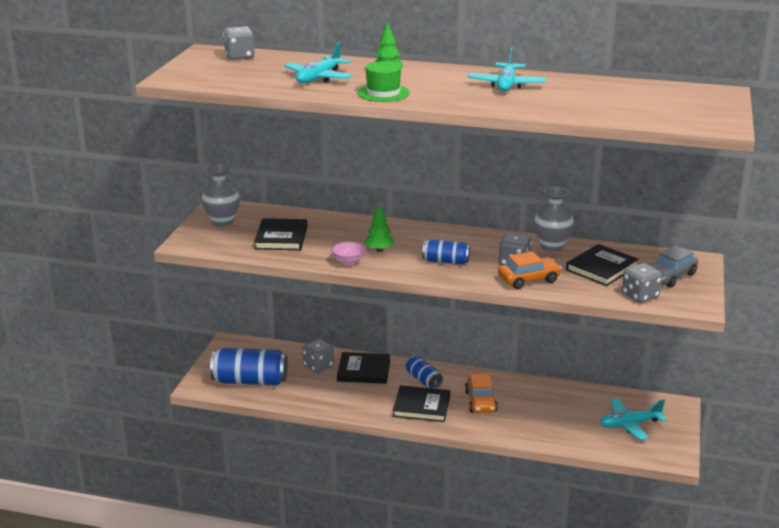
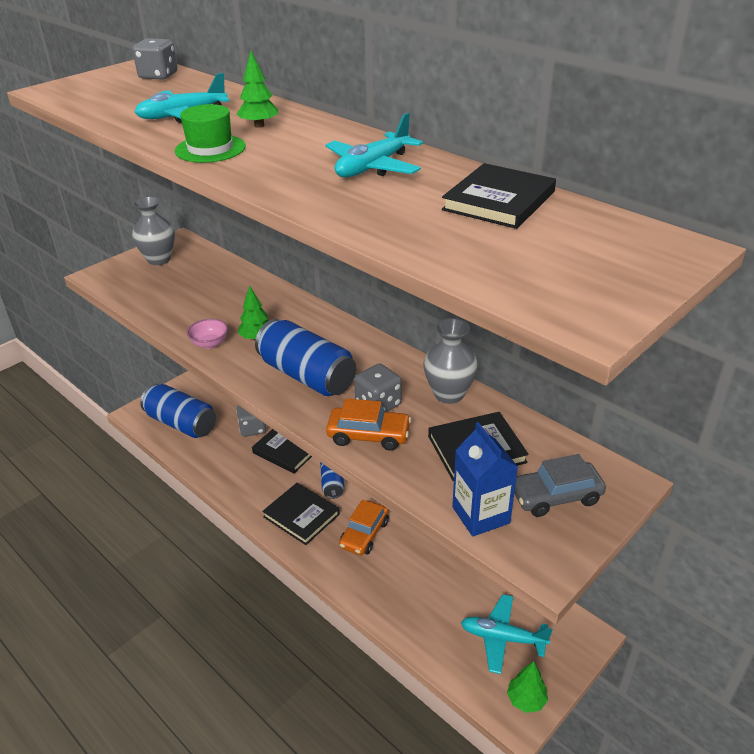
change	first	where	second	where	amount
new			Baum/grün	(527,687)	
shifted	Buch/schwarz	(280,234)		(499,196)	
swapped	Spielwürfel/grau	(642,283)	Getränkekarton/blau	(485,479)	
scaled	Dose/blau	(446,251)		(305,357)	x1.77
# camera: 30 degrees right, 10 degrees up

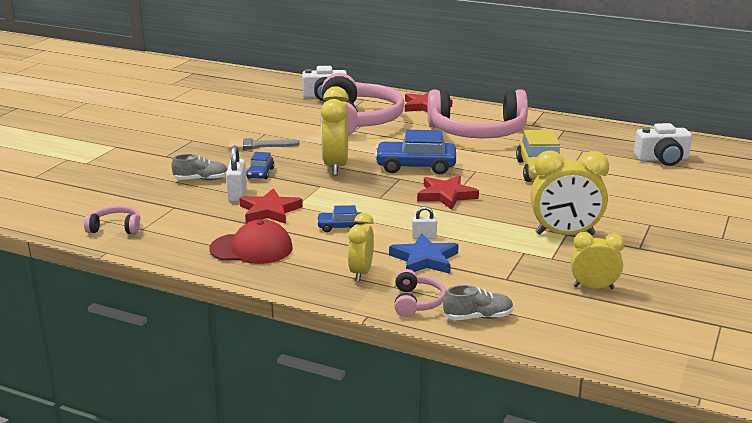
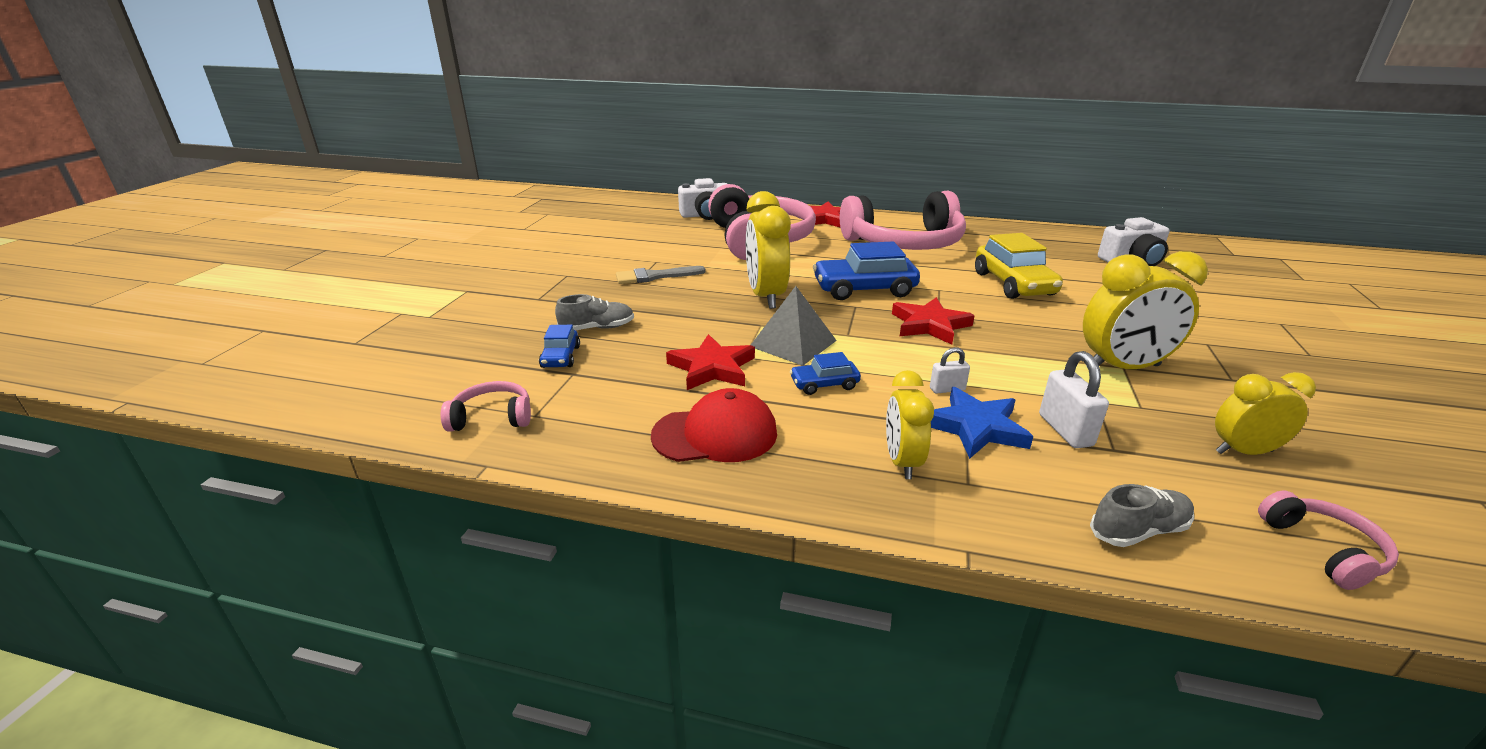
change	first	where	second	where	amount
new			Pyramide/grau	(794,326)	
shifted	Vorhängeschloss/weiß	(236,174)		(1074,399)	
shifted	Auto/blau	(260,166)		(559,346)	
shifted	Kopfhörer/rosa	(420,293)		(1328,540)	
# camera: 10 degrees left, 5 degrees up

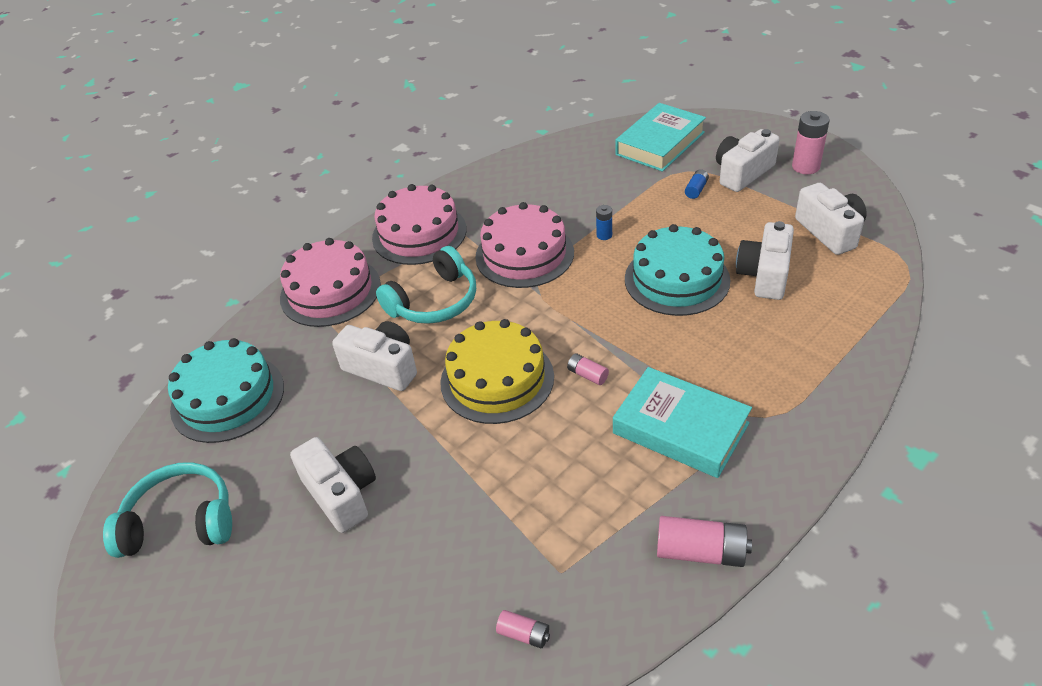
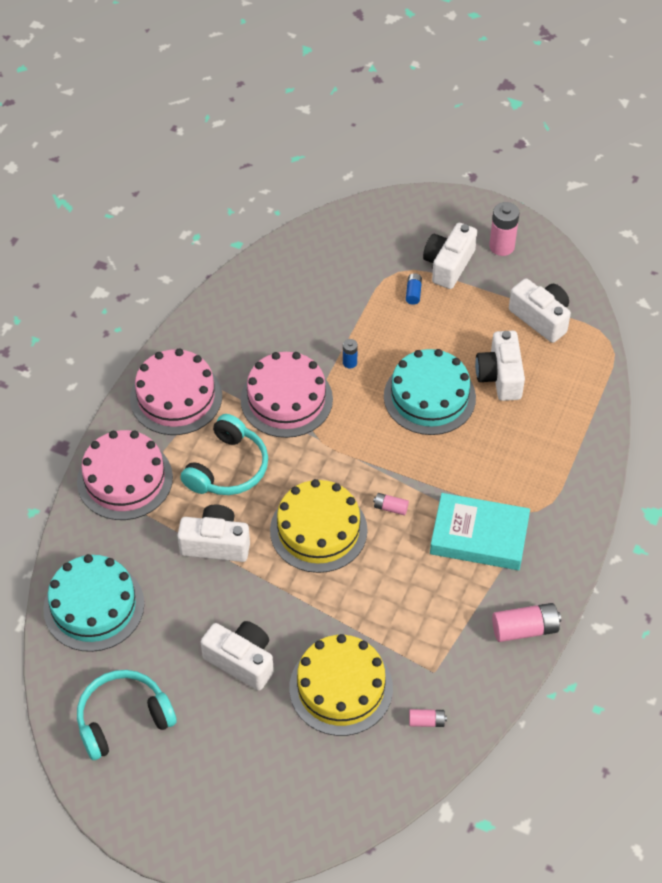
change	first	where	second	where	amount
gone	Buch/türkis	(660,137)			
new			Kuchen/gelb	(341,685)	
# camera: 25 degrees left, 10 degrees up

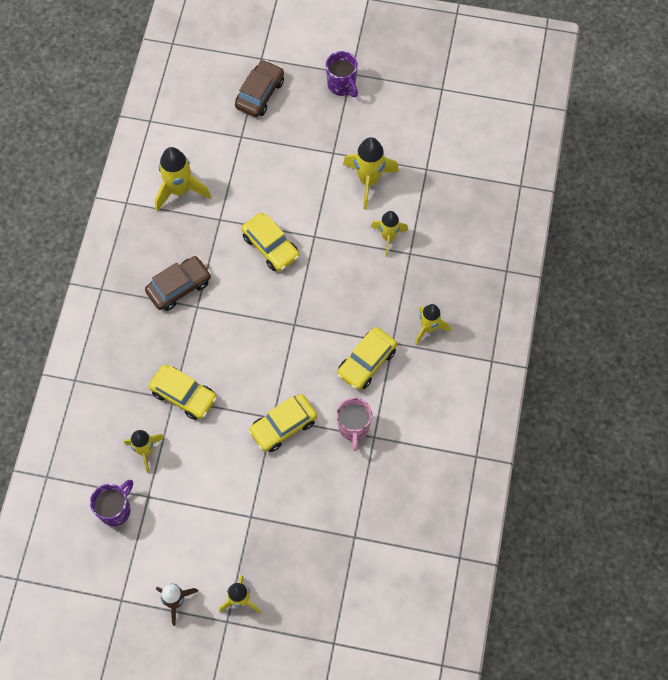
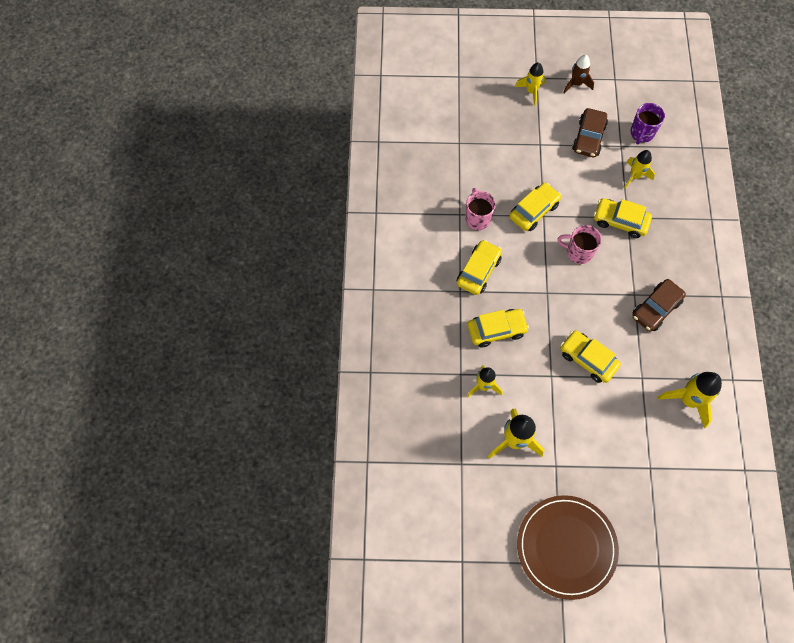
change	first	where	second	where	amount
gone	Rakete/gelb	(433,324)			
new			Auto/gelb	(498,328)	
new			Tasse/rosa	(579,244)	
shifted	Auto/braun	(259,88)		(590,132)	
swapped	Tasse/lila	(342,74)	Teller/braun	(568,547)	
# camera: 170 degrees right, 0 degrees up

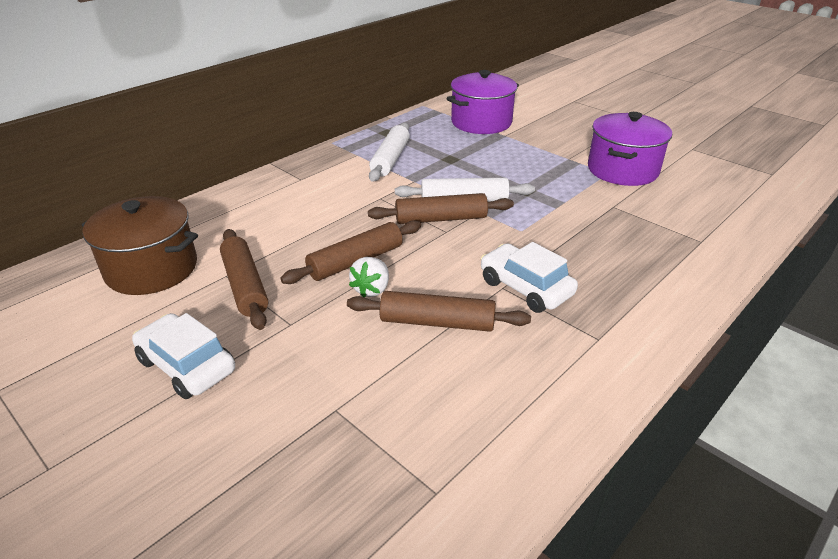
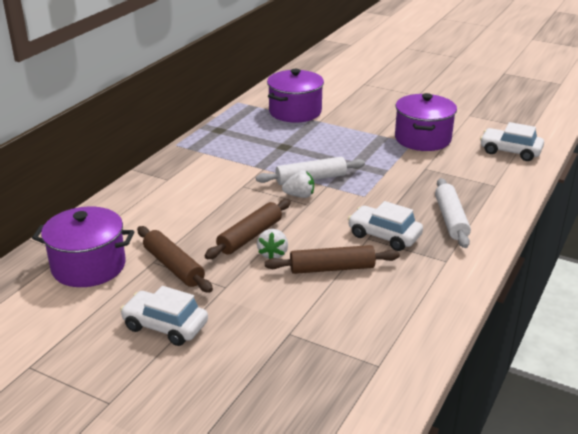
change	first	where	second	where	amount
new			Auto/weiß	(512,141)	
shifted	Nudelholz/weiß	(389,152)		(453,213)	
swapped	Nudelholz/braun	(441,208)	Erdbeere/weiß	(298,184)	
repainted	Kochtopf/braun	(140,245)	Kochtopf/lila	(83,247)	
# camera: 15 degrees left, 5 degrees down

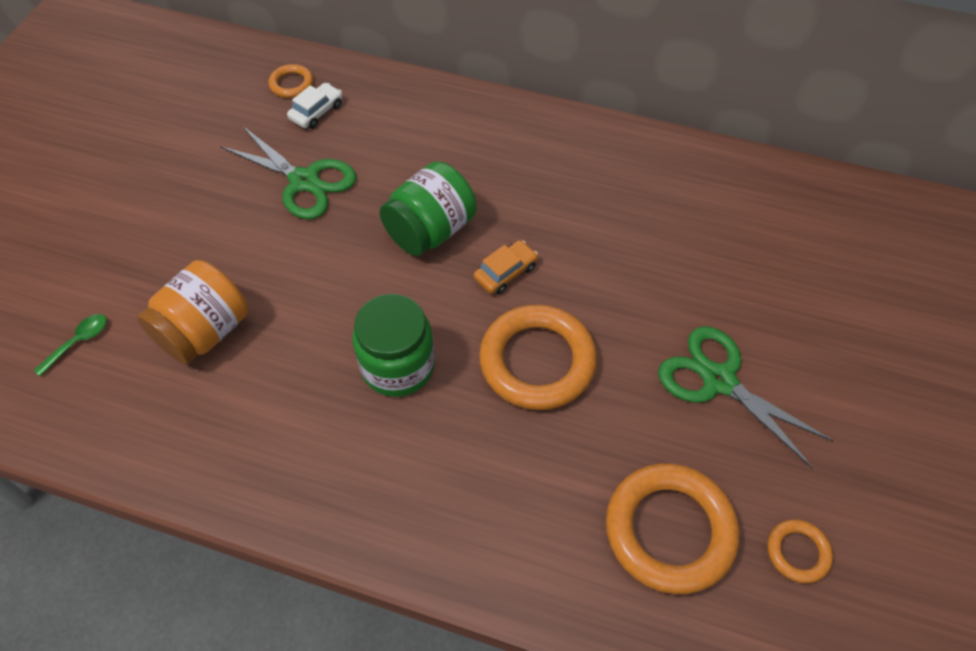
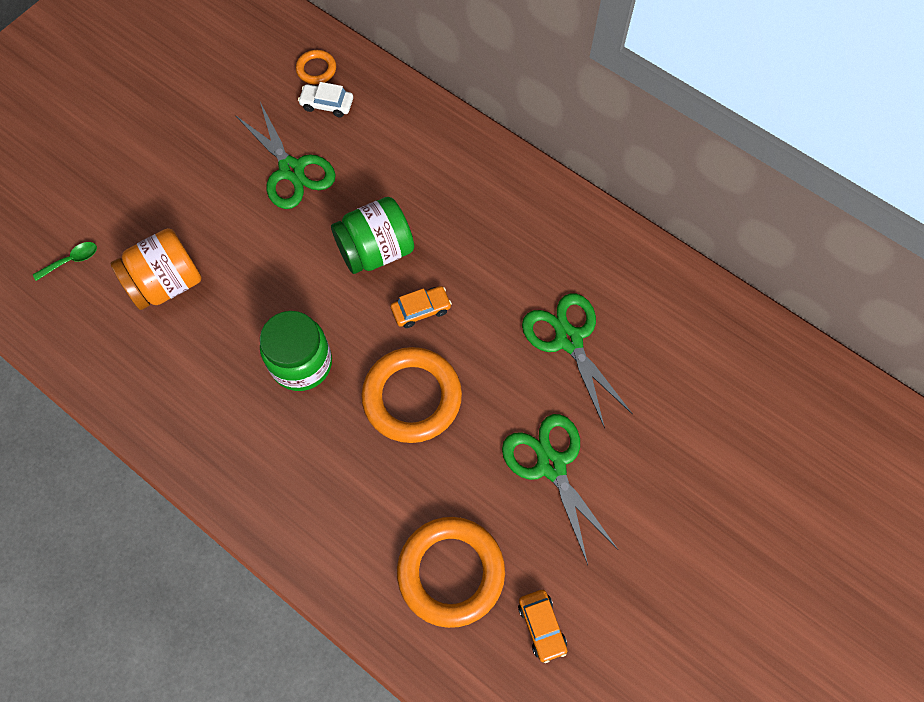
change	first	where	second	where	amount
new			Schere/grün	(577,360)	
swapped	Ring/orange	(800,551)	Auto/orange	(542,626)	
rotated	Auto/weiß	(315,106)		(325,99)	135 degrees counterclockwise
# camera: 20 degrees right, 10 degrees up

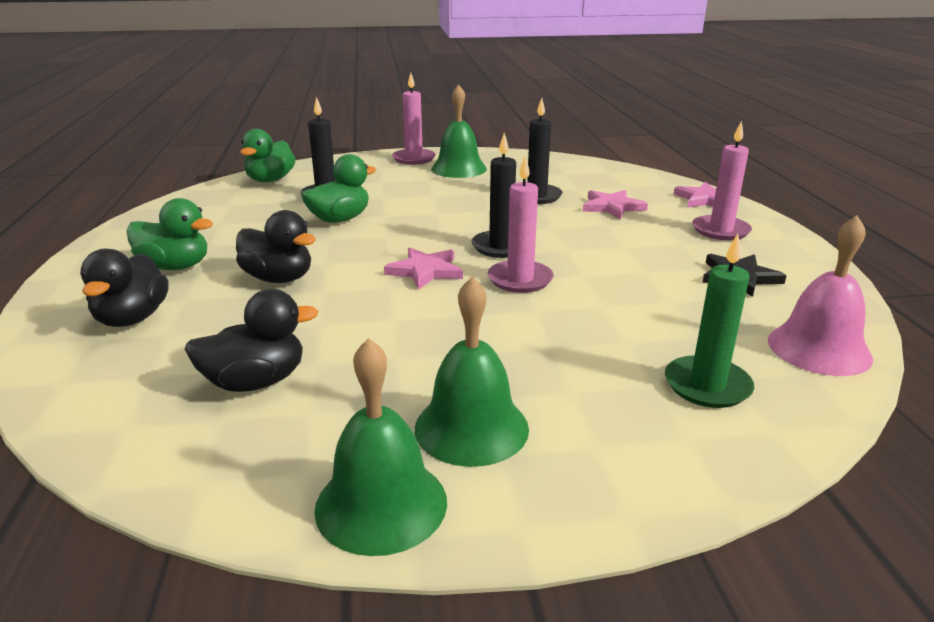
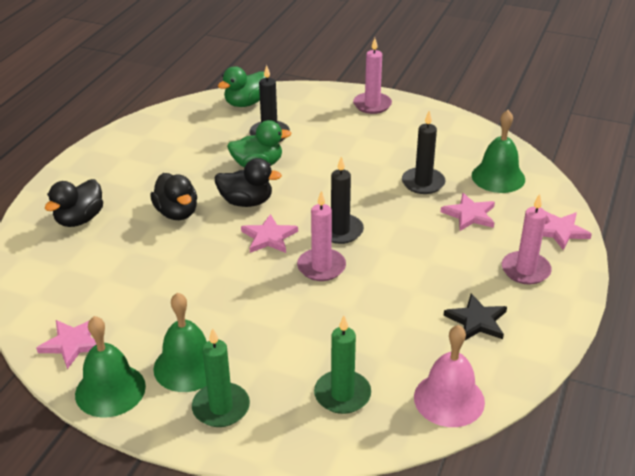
change	first	where	second	where	amount
gone	Ente/grün	(170,234)			
new			Stern/rosa	(66,344)	
new			Kerze/grün	(221,377)	
shifted	Ente/schwarz	(251,340)		(248,182)	
shifted	Glocke/grün	(459,131)		(498,151)	
# camera: 30 degrees right, 10 degrees up

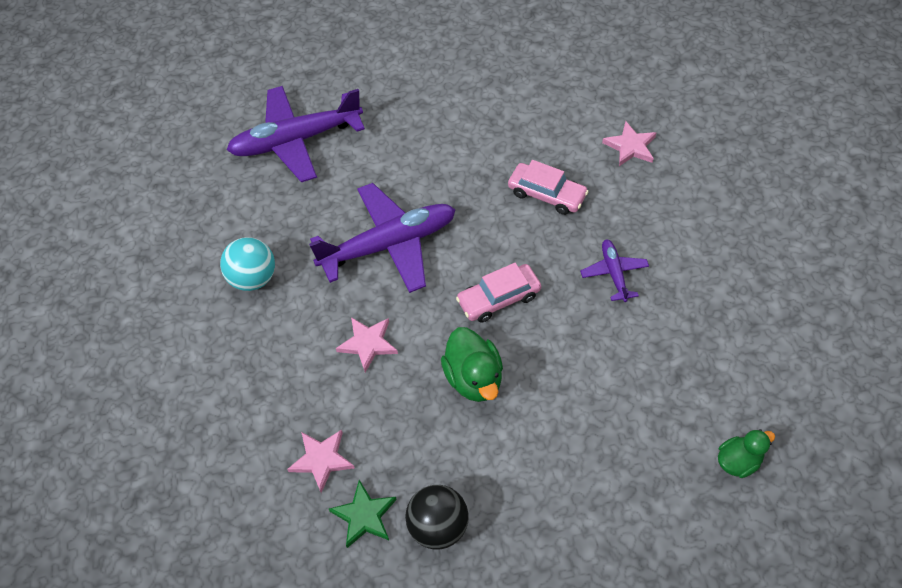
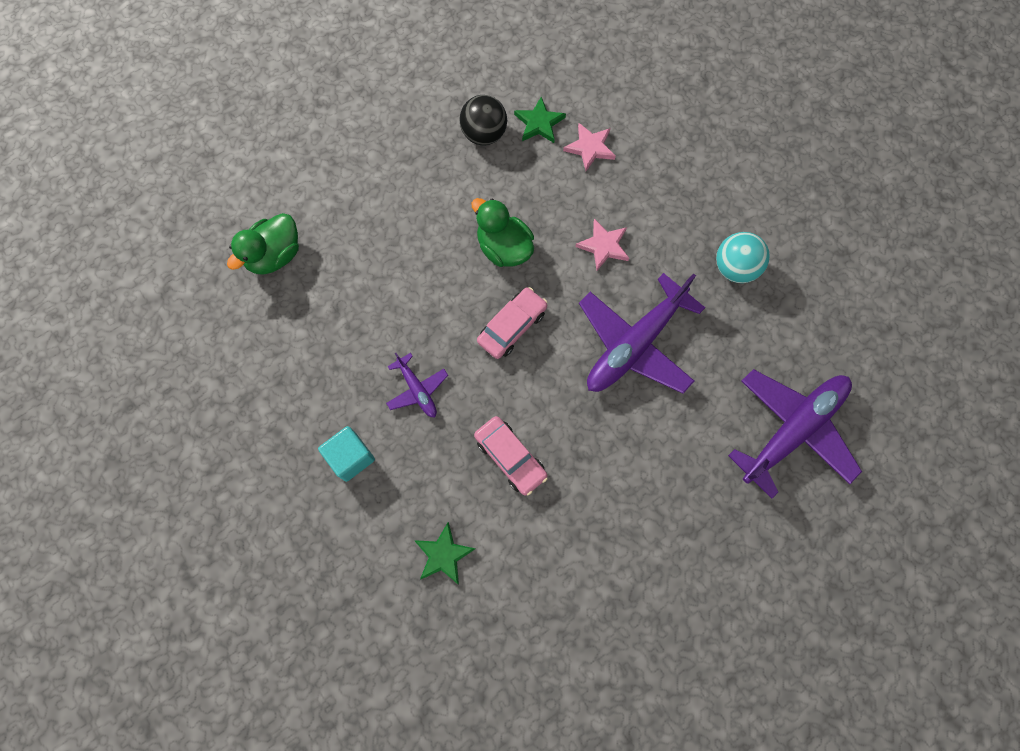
change	first	where	second	where	amount
new			Kubus/türkis	(346,454)	
repainted	Stern/rosa	(629,143)	Stern/grün	(445,553)	
rotated	Auto/rosa	(548,187)		(511,456)	135 degrees counterclockwise
scaled	Ente/grün	(746,453)		(263,244)	x1.54
# camera: 155 degrees right, 15 degrees up

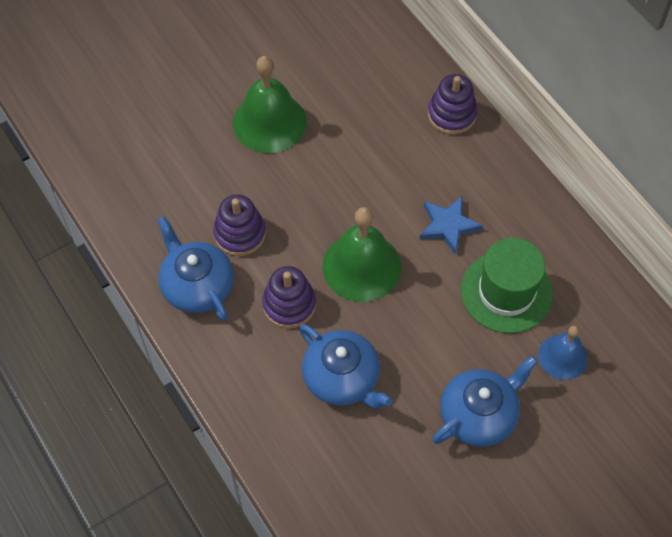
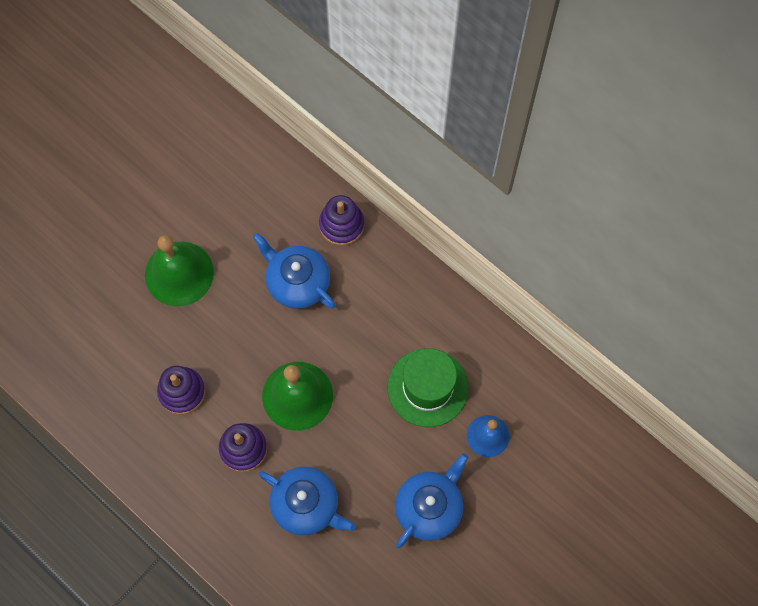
change	first	where	second	where	amount
gone	Stern/blau	(451,225)			
shifted	Teekanne/blau	(195,268)		(294,271)	
# camera: 15 degrees left, 10 degrees up

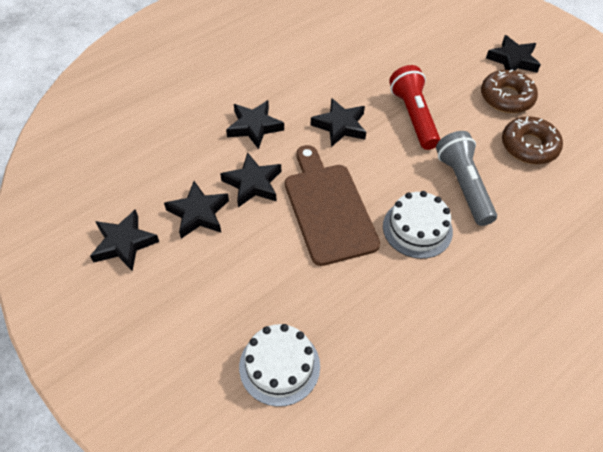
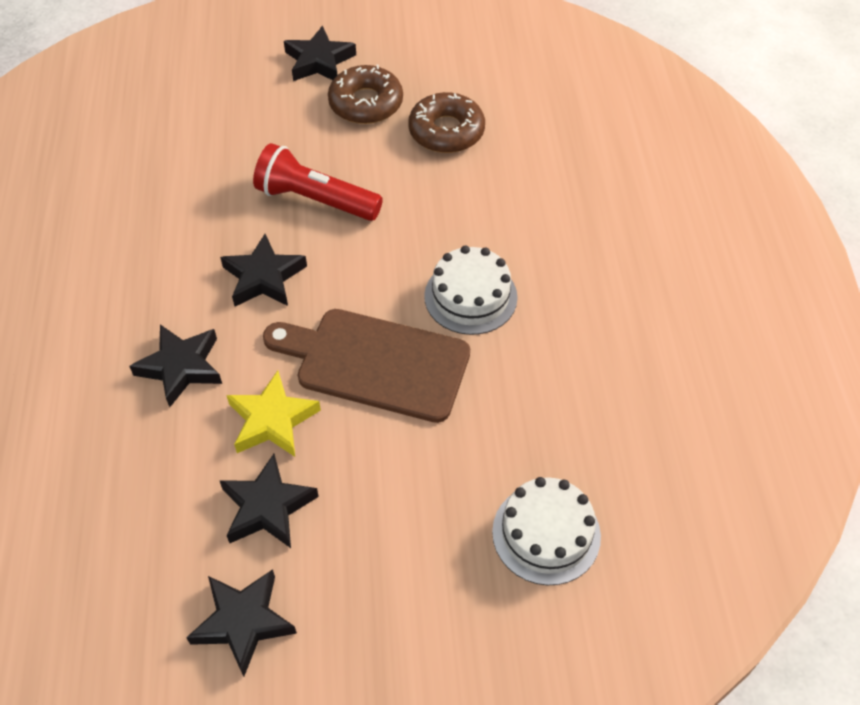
change	first	where	second	where	amount
gone	Taschenlampe/grau	(466,178)			
repainted	Stern/schwarz	(250,179)	Stern/gelb	(273,414)	
# camera: 55 degrees left, 0 degrees up

